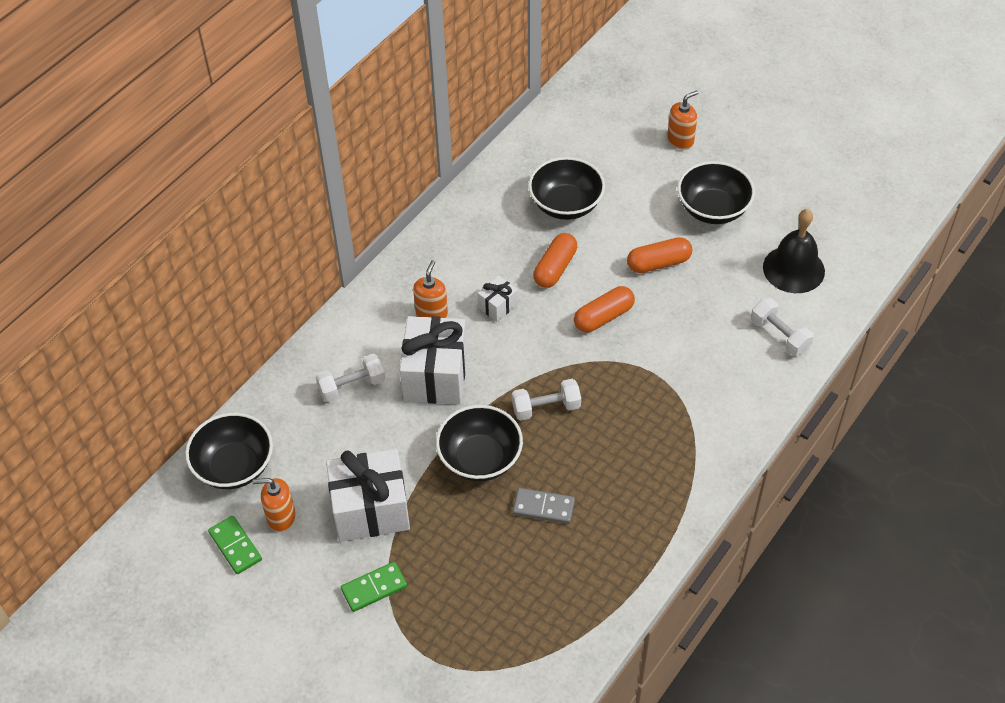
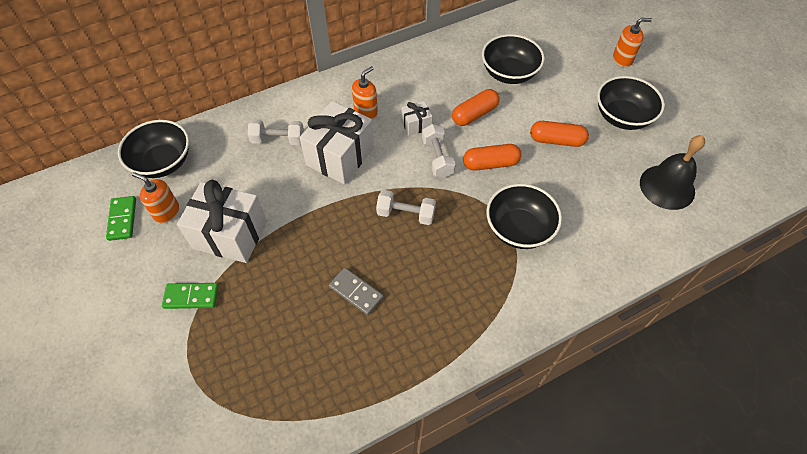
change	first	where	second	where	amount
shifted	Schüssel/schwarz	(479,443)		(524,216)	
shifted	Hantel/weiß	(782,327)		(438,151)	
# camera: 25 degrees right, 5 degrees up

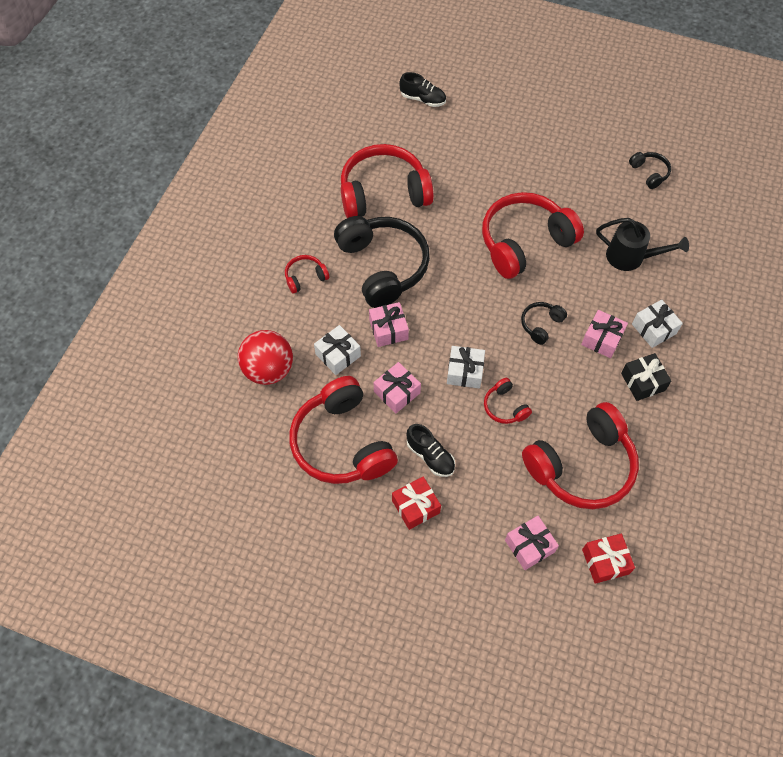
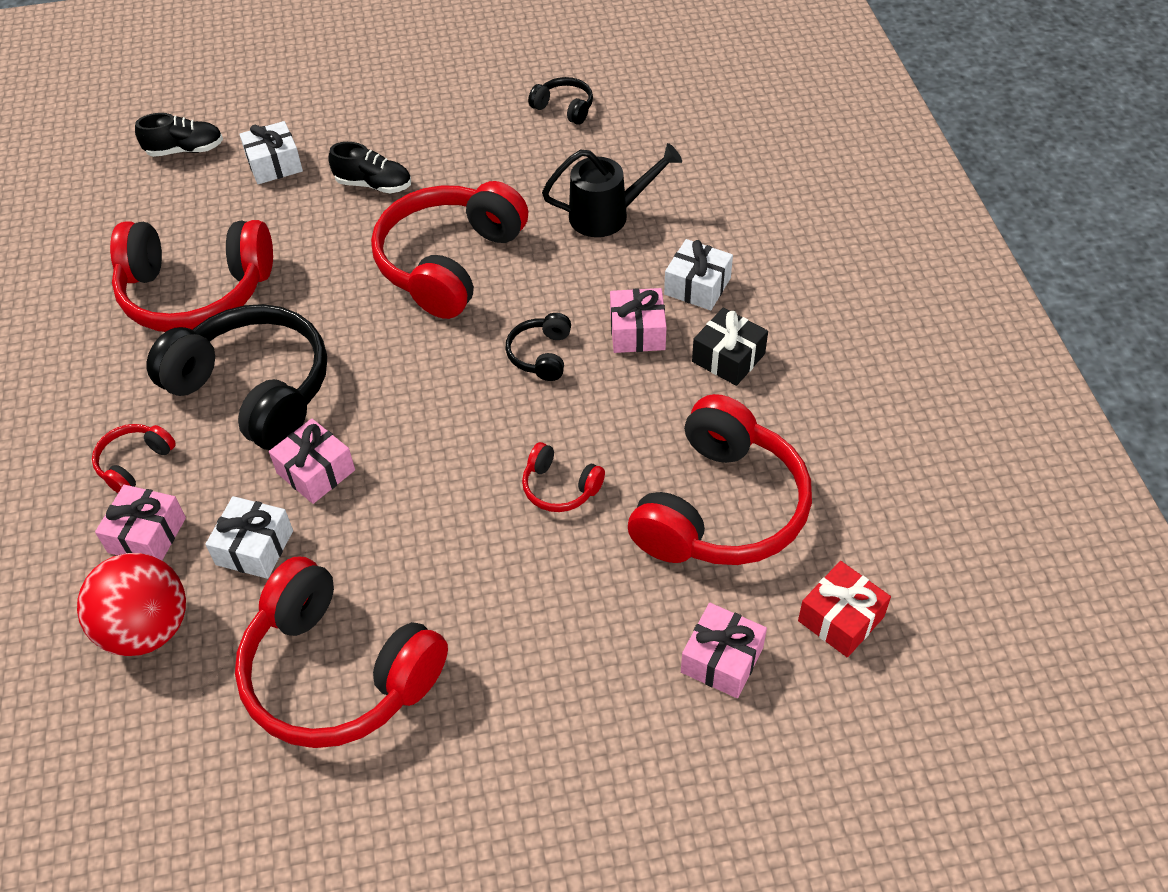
change	first	where	second	where	amount
gone	Geschenk/rot	(416,503)			
shifted	Geschenk/rosa	(397,387)		(140,522)	
shifted	Schuh/schwarz	(431,450)		(369,167)	
shifted	Geschenk/weiß	(466,367)		(271,152)	
rotated	Kopfhörer/rot	(387,181)		(191,276)	135 degrees counterclockwise
# camera: 30 degrees left, 10 degrees down

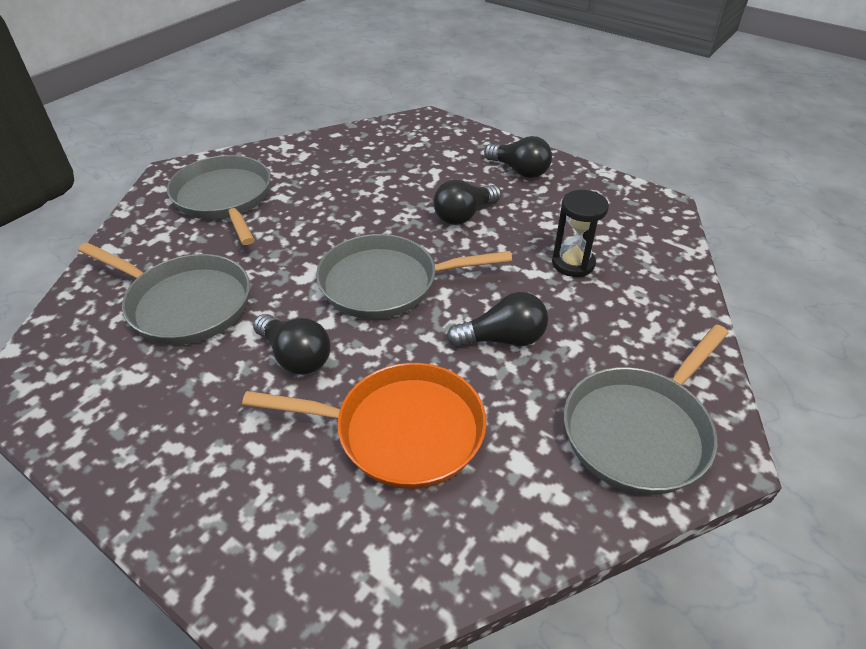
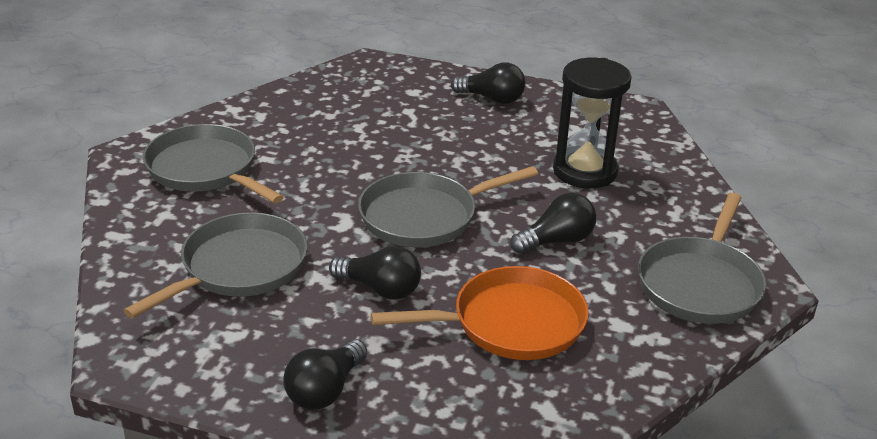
change	first	where	second	where	amount
shifted	Glühbirne/schwarz	(467,202)		(325,374)	
rotated	Pfanne/grau	(164,293)		(215,265)	60 degrees counterclockwise
scaled	Sanduhr/schwarz	(580,233)		(592,123)	x1.58
# camera: 20 degrees left, 10 degrees down

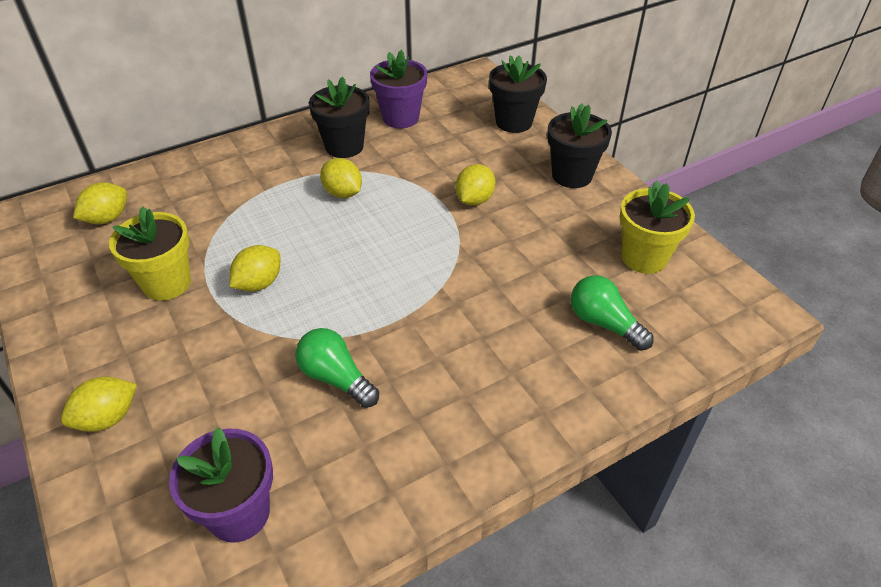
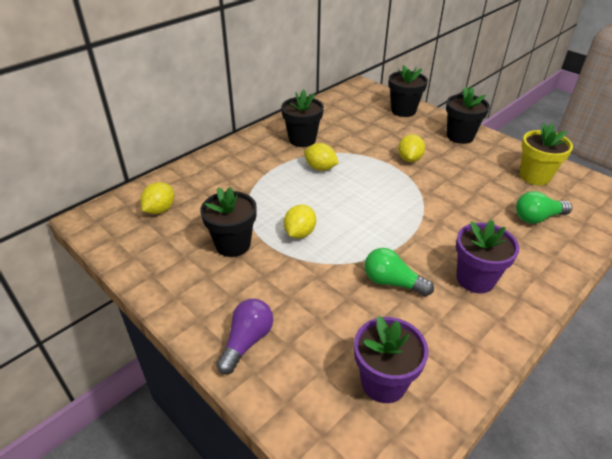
change	first	where	second	where	amount
shifted	Blumentopf/lila	(398,89)		(487,256)	
swapped	Zitrone/gelb	(99,404)	Glühbirne/lila	(244,336)	
repainted	Blumentopf/gelb	(150,253)	Blumentopf/schwarz	(228,222)	
rotated	Glühbirne/grün	(612,313)		(544,207)	45 degrees counterclockwise
# camera: 15 degrees left, 5 degrees down

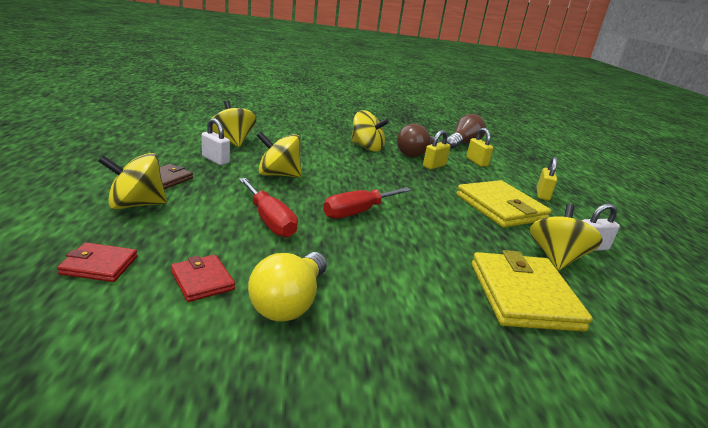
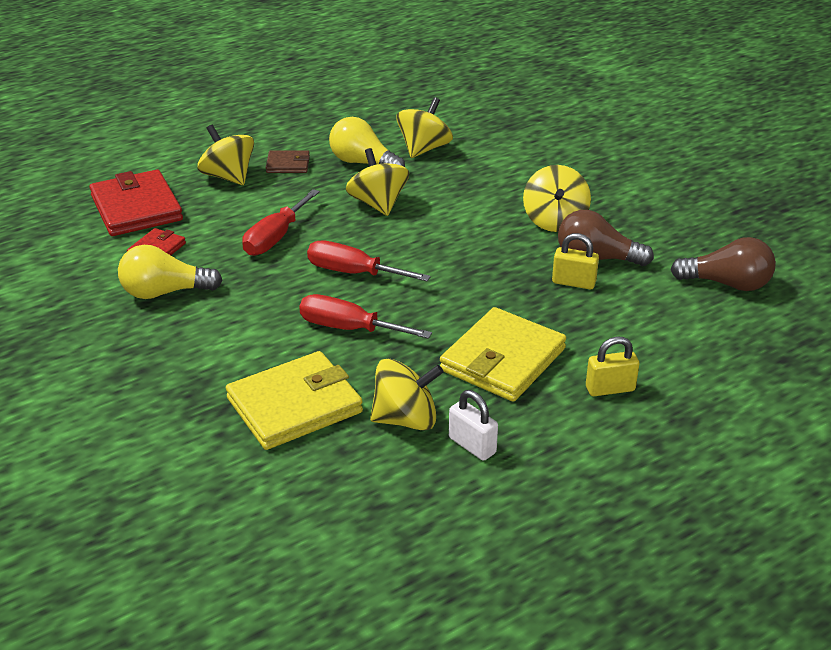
change	first	where	second	where	amount
gone	Vorhängeschloss/gelb	(479,147)			
new			Schraubenzieher/rot	(365,316)	
swapped	Vorhängeschloss/weiß	(215,141)	Glühbirne/gelb	(367,142)	
scaled	Geldbörse/rot	(97,262)		(136,203)	x1.98
# camera: 65 degrees right, 10 degrees up

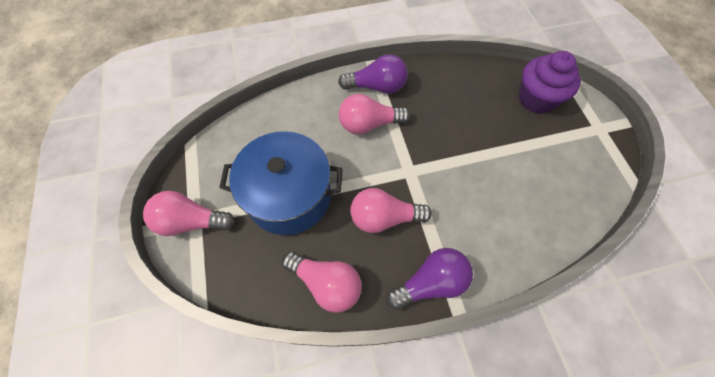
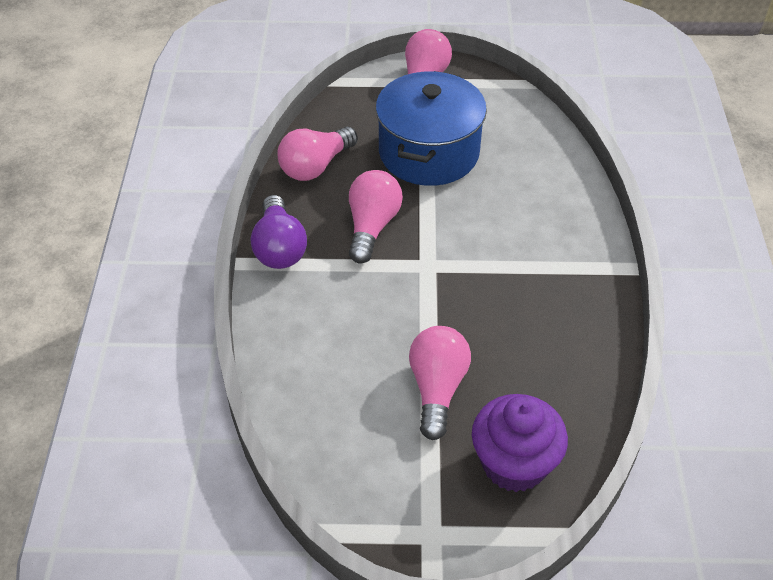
change	first	where	second	where	amount
gone	Glühbirne/lila	(373,74)			
shifted	Glühbirne/rosa	(374,114)		(440,383)	
# camera: 105 degrees right, 15 degrees down

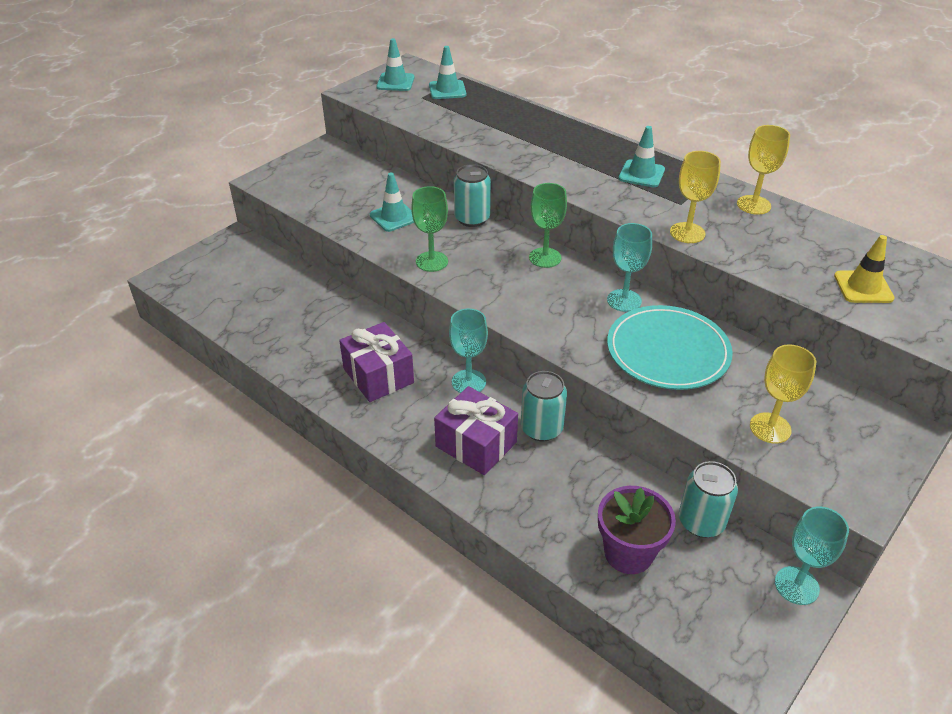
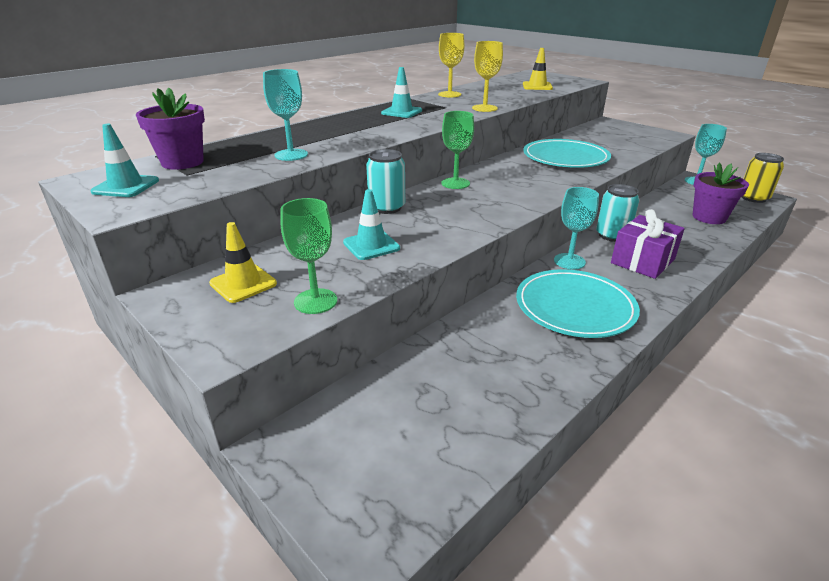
change	first	where	second	where	amount
gone	Dose/türkis	(708,499)			
gone	Kelch/gelb	(783,394)			
new			Leitkegel/gelb	(243,262)	
new			Dose/gelb	(763,178)	
shifted	Kelch/grün	(429,229)		(308,256)	
shifted	Kelch/türkis	(629,267)		(285,115)	
swapped	Geschenk/lila	(376,362)	Teller/türkis	(578,303)	
swapped	Leitkegel/türkis	(447,72)	Blumentopf/lila	(170,129)	
# camera: 85 degrees left, 10 degrees down

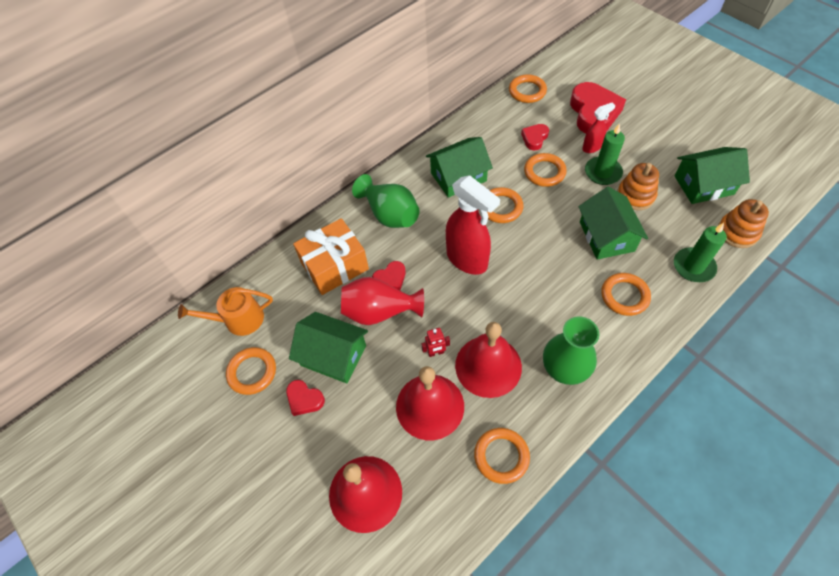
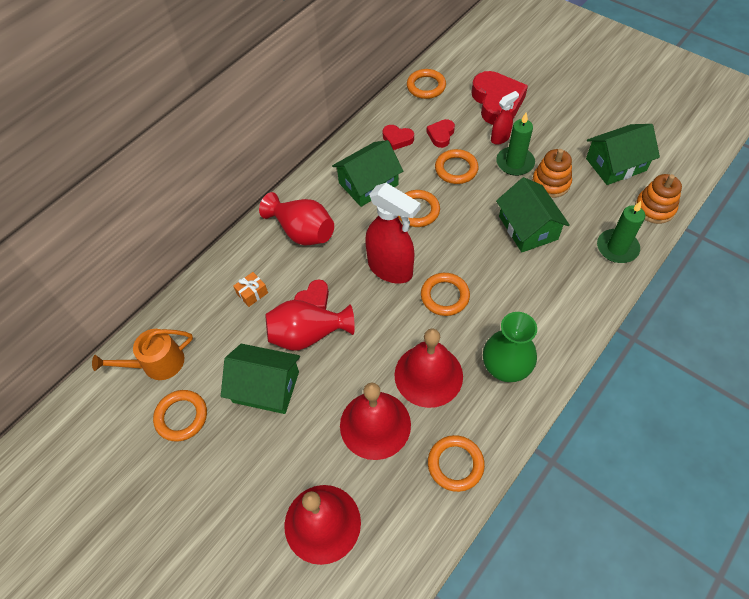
change	first	where	second	where	amount
gone	Roboter/rot	(436,342)			
shifted	Herz/rot	(305,398)		(398,137)	
shifted	Ring/orange	(626,294)		(445,294)	
repainted	Vase/grün	(385,201)	Vase/rot	(296,218)	
scaled	Geschenk/orange	(331,256)		(250,289)	x0.43
# camera: 10 degrees left, 0 degrees up

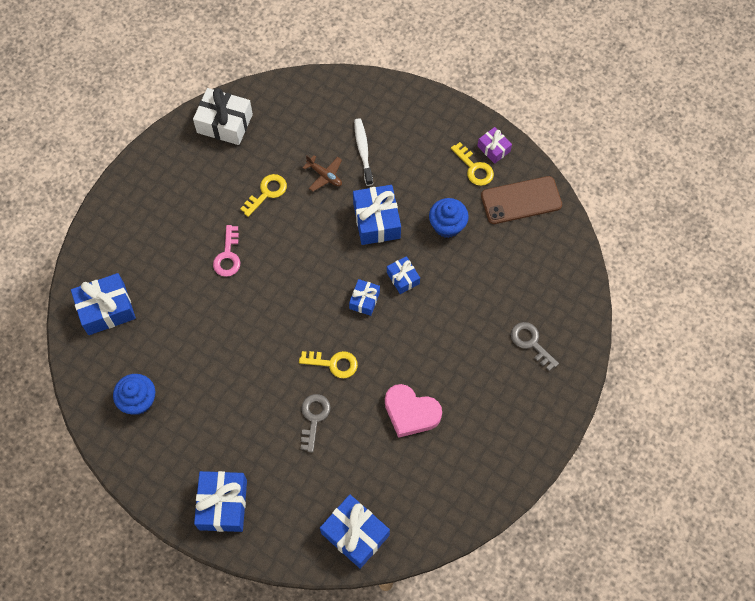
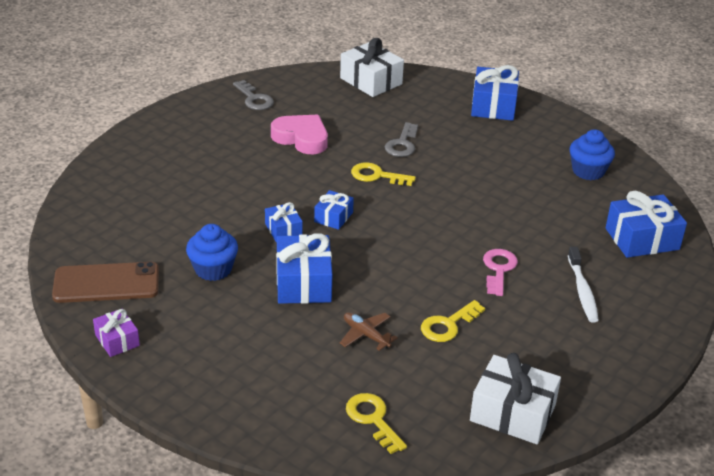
change	first	where	second	where	amount
shifted	Zahnbürste/weiß	(363,152)		(583,284)	
shifted	Schlüssel/gelb	(472,164)		(376,423)	
shifted	Schlüssel/grau	(535,346)		(253,95)	
repainted	Geschenk/blau	(355,532)	Geschenk/weiß	(372,67)	
# camera: 175 degrees left, 30 degrees down

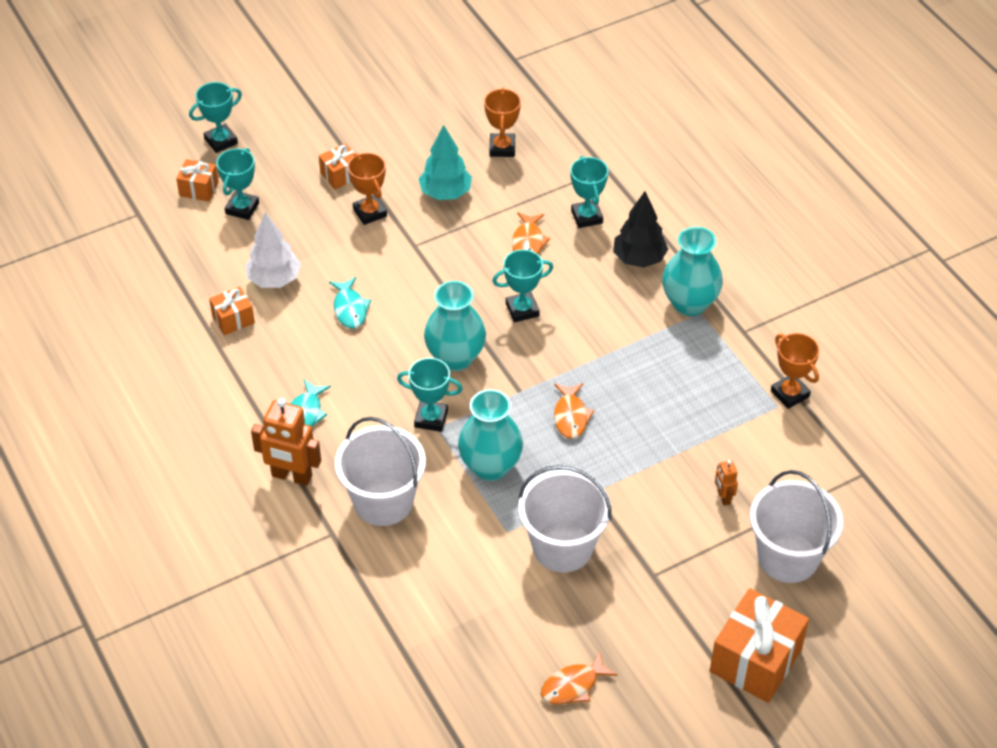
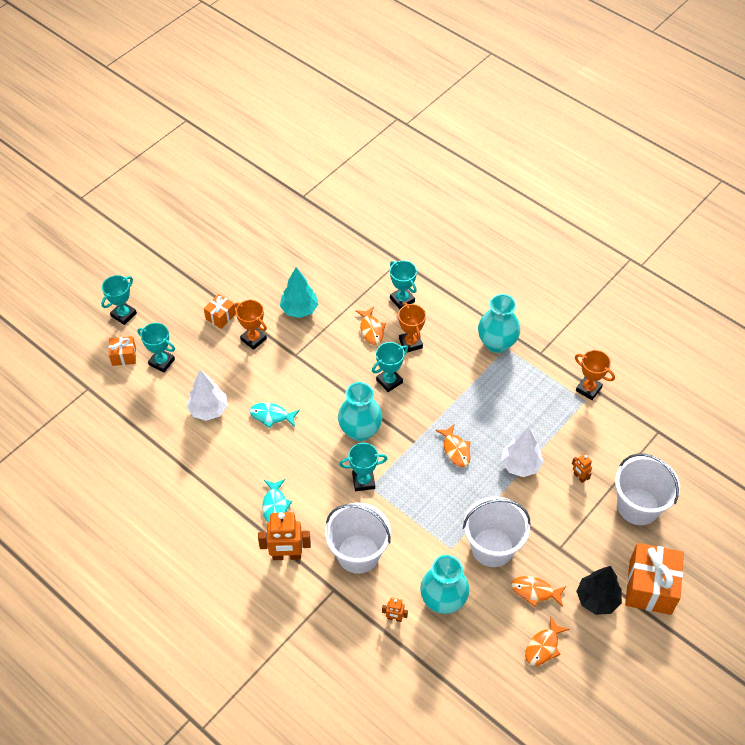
change	first	where	second	where	amount
gone	Geschenk/orange	(232,310)			
new			Roboter/orange	(395,609)	
new			Baum/weiß	(522,452)	
new			Fisch/orange	(538,591)	
shifted	Vase/türkis	(490,435)		(444,584)	
shifted	Pokal/orange	(502,122)		(412,328)	
shifted	Baum/schwarz	(640,229)		(599,590)	
rotated	Pokal/türkis	(237,184)		(156,347)	60 degrees counterclockwise
rotated	Fisch/türkis	(350,302)		(275,415)	135 degrees clockwise
# camera: 20 degrees left, 5 degrees up

